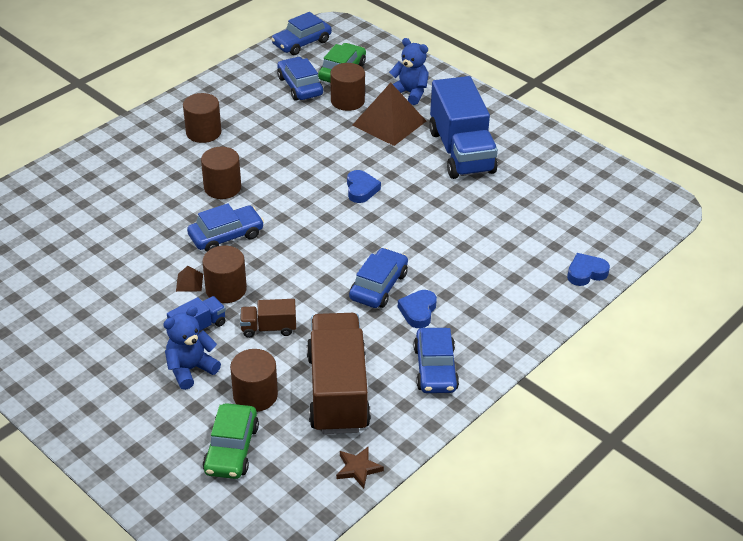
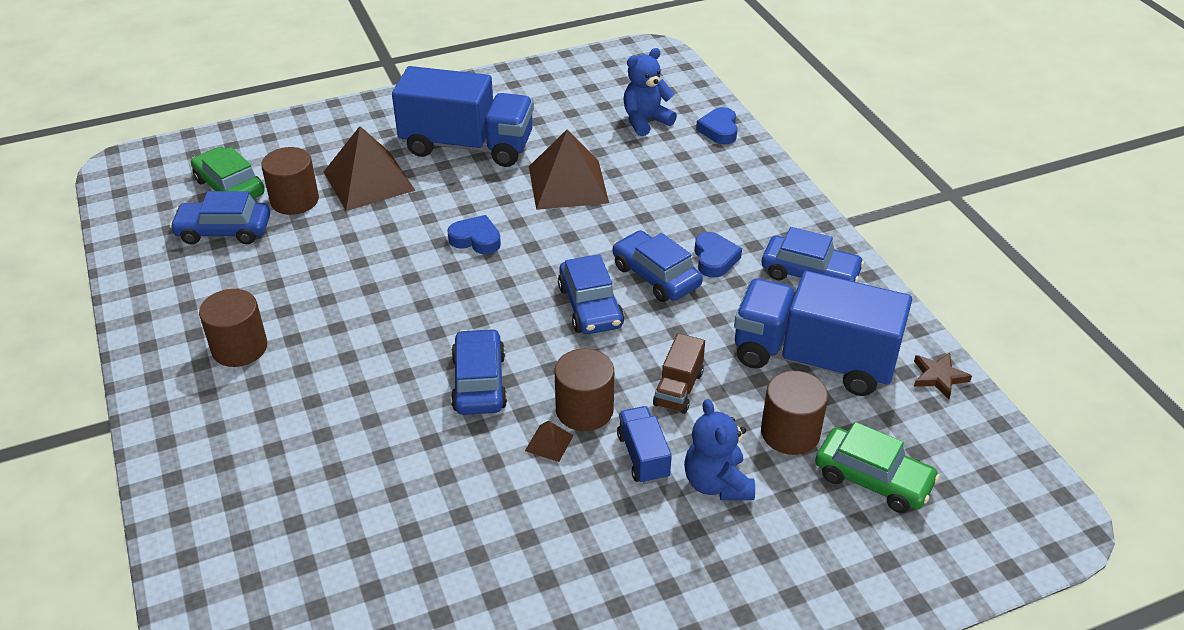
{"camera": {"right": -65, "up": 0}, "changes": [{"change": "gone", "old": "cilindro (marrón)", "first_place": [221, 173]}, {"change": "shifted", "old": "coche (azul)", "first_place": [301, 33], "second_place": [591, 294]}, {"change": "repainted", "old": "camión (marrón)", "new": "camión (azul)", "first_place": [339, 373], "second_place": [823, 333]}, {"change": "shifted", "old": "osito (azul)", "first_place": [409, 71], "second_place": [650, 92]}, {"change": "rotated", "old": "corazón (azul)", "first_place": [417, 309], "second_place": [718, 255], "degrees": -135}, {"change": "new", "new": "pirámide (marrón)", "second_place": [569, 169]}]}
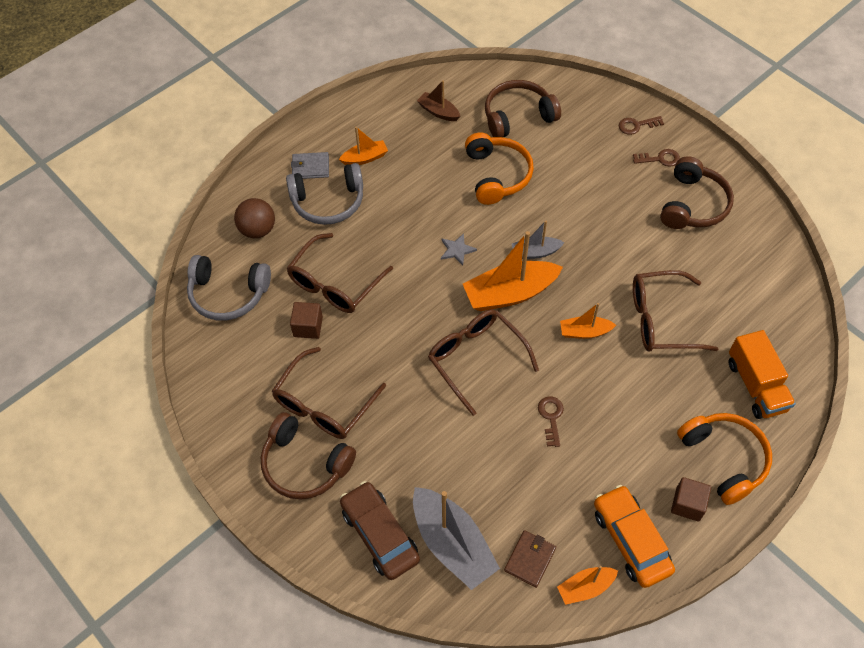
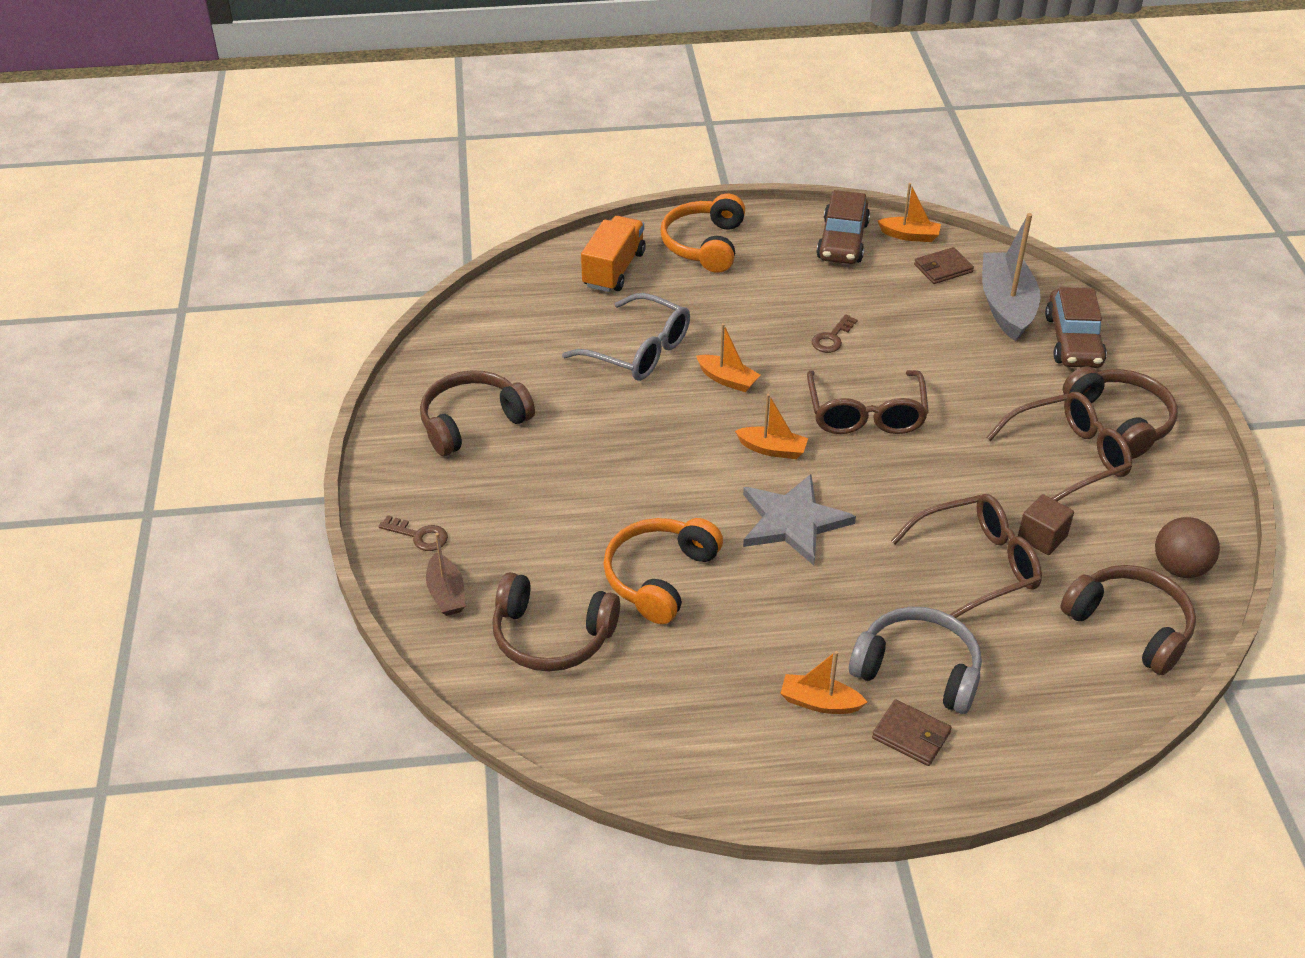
{"camera": {"right": -145, "up": -15}, "changes": [{"change": "repainted", "old": "auriculares (gris)", "new": "auriculares (marrón)", "first_place": [229, 288], "second_place": [1128, 620]}, {"change": "shifted", "old": "pelota (marrón)", "first_place": [254, 218], "second_place": [1187, 547]}, {"change": "repainted", "old": "cartera (gris)", "new": "cartera (marrón)", "first_place": [310, 165], "second_place": [912, 732]}, {"change": "shifted", "old": "barco (marrón)", "first_place": [438, 100], "second_place": [445, 574]}, {"change": "scaled", "old": "estrella (gris)", "first_place": [459, 249], "second_place": [799, 519], "factor": 2.13}, {"change": "scaled", "old": "barco (naranja)", "first_place": [513, 271], "second_place": [771, 426], "factor": 0.53}, {"change": "gone", "old": "barco (gris)", "first_place": [538, 240]}, {"change": "repainted", "old": "coche (naranja)", "new": "coche (marrón)", "first_place": [634, 536], "second_place": [843, 227]}, {"change": "gone", "old": "llave (marrón)", "first_place": [656, 158]}, {"change": "repainted", "old": "gafas (marrón)", "new": "gafas (gris)", "first_place": [675, 311], "second_place": [626, 337]}, {"change": "gone", "old": "cubo (marrón)", "first_place": [691, 499]}]}
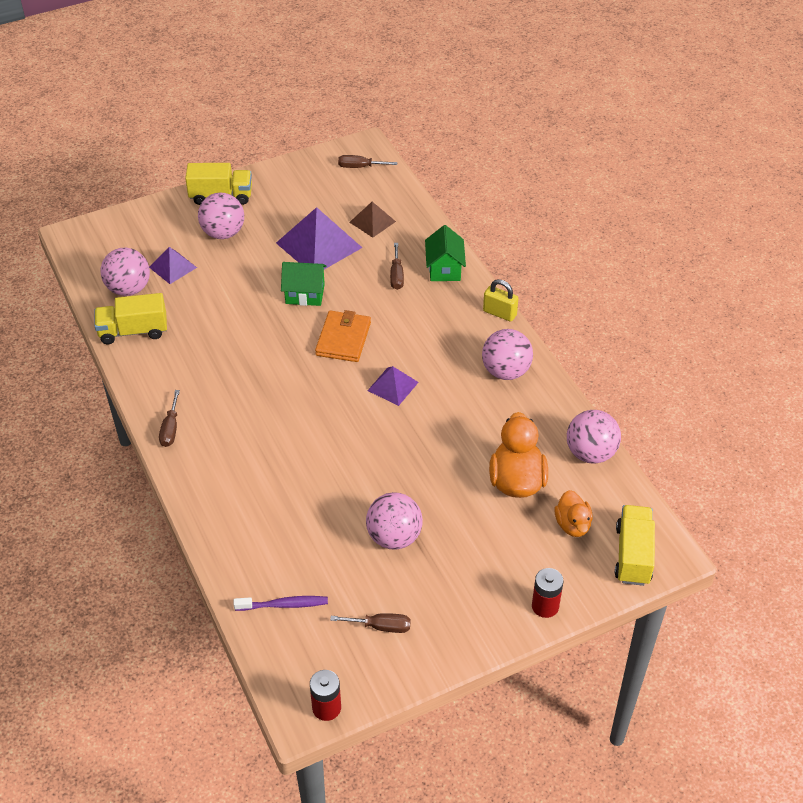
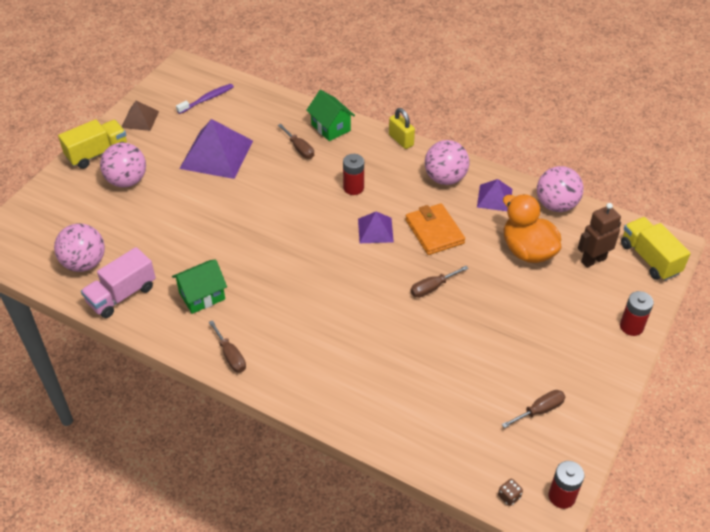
{"camera": {"right": -35, "up": 0}, "changes": [{"change": "repainted", "old": "camión (amarillo)", "new": "camión (rosa)", "first_place": [131, 318], "second_place": [118, 282]}, {"change": "shifted", "old": "pirámide (morado)", "first_place": [173, 265], "second_place": [494, 195]}, {"change": "shifted", "old": "cepillo de dientes (morado)", "first_place": [280, 603], "second_place": [205, 99]}, {"change": "shifted", "old": "casa (verde)", "first_place": [304, 284], "second_place": [199, 286]}, {"change": "shifted", "old": "cartera (naranja)", "first_place": [343, 336], "second_place": [435, 229]}, {"change": "shifted", "old": "destornillador (marrón)", "first_place": [367, 161], "second_place": [439, 282]}, {"change": "shifted", "old": "pirámide (marrón)", "first_place": [372, 220], "second_place": [140, 116]}, {"change": "gone", "old": "pelota (rosa)", "first_place": [394, 521]}, {"change": "rotated", "old": "candado (amarillo)", "first_place": [501, 300], "second_place": [402, 128], "degrees": 60}, {"change": "swapped", "old": "pato (naranja)", "new": "robot (marrón)", "first_place": [574, 513], "second_place": [599, 235]}, {"change": "new", "new": "pila (rojo)", "second_place": [353, 174]}, {"change": "new", "new": "dado (marrón)", "second_place": [510, 492]}]}
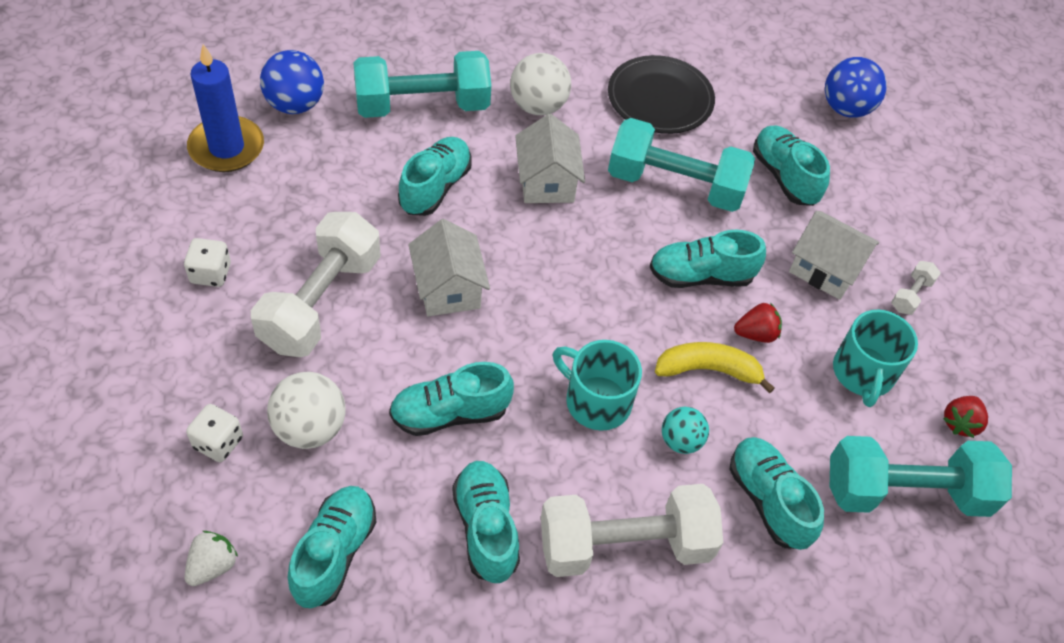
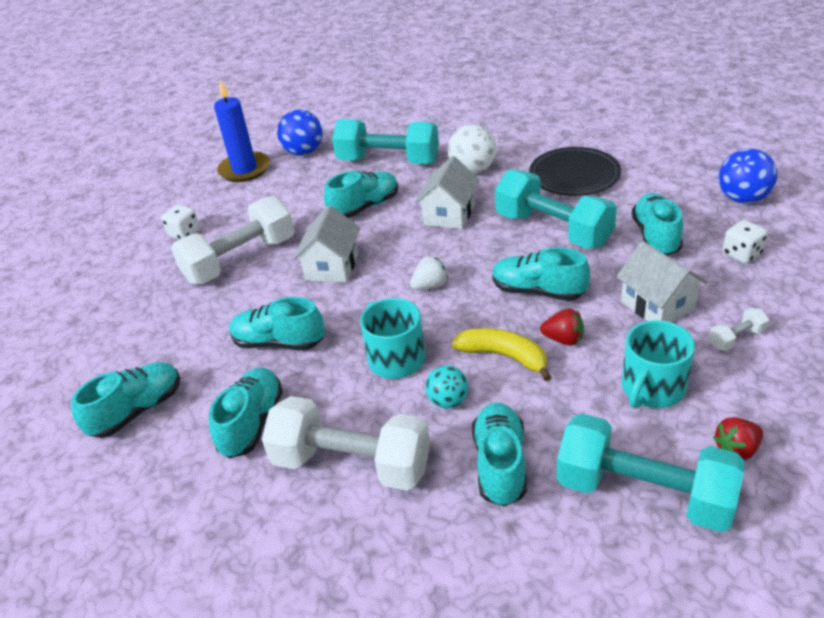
{"camera": {"right": 35, "up": -15}, "changes": [{"change": "shifted", "old": "fresa (blanco)", "first_place": [211, 558], "second_place": [429, 273]}, {"change": "shifted", "old": "dado (blanco)", "first_place": [214, 433], "second_place": [745, 242]}, {"change": "gone", "old": "pelota (blanco)", "first_place": [306, 410]}]}
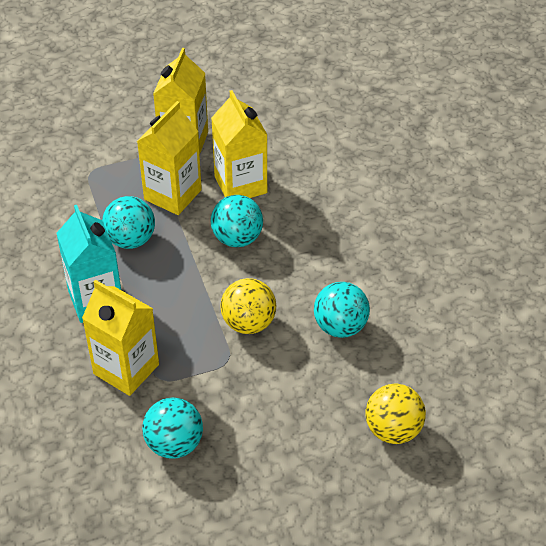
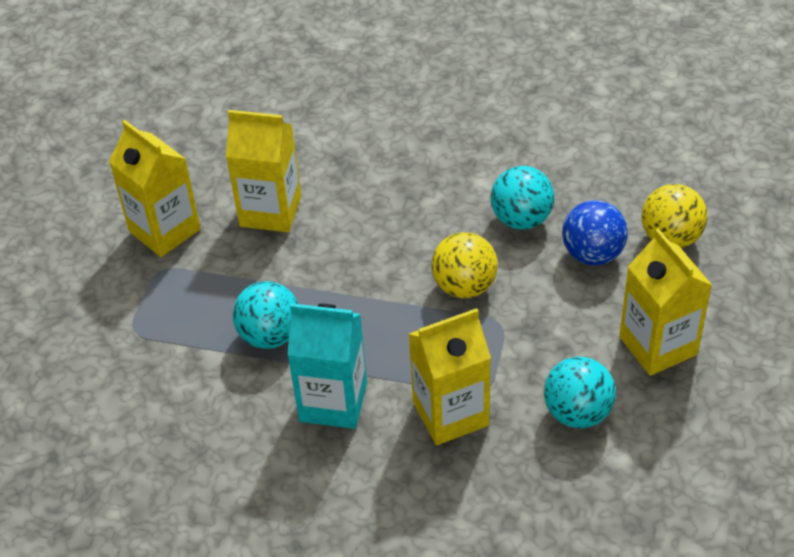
{"camera": {"right": -55, "up": 0}, "changes": [{"change": "shifted", "old": "cartón de leche (amarillo)", "first_place": [169, 158], "second_place": [665, 302]}, {"change": "gone", "old": "pelota (turquesa)", "first_place": [237, 221]}, {"change": "new", "new": "pelota (azul)", "second_place": [595, 232]}]}
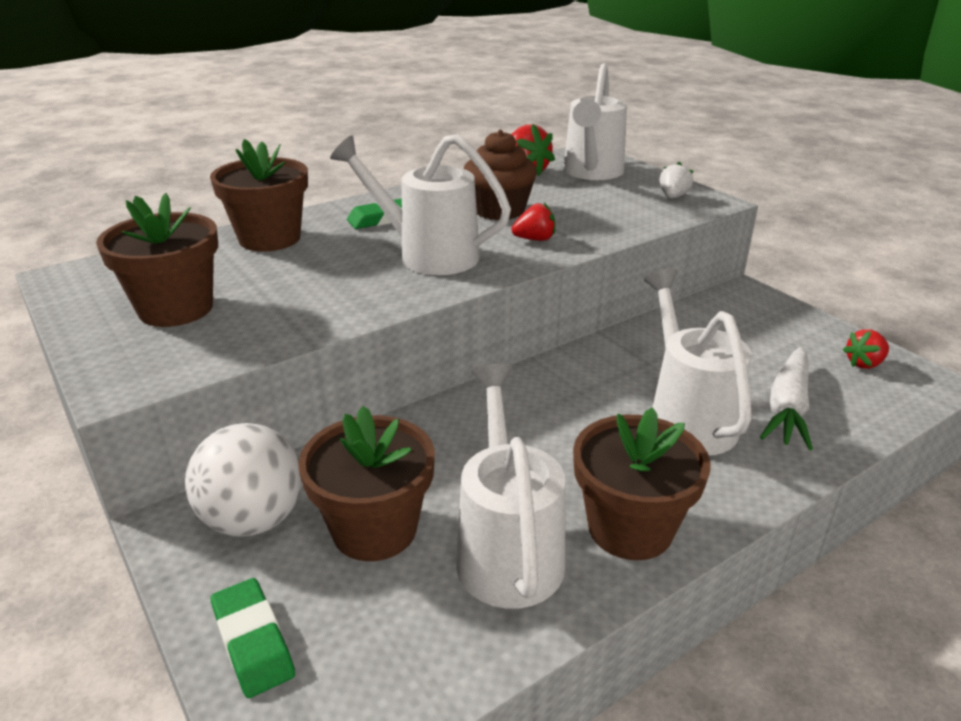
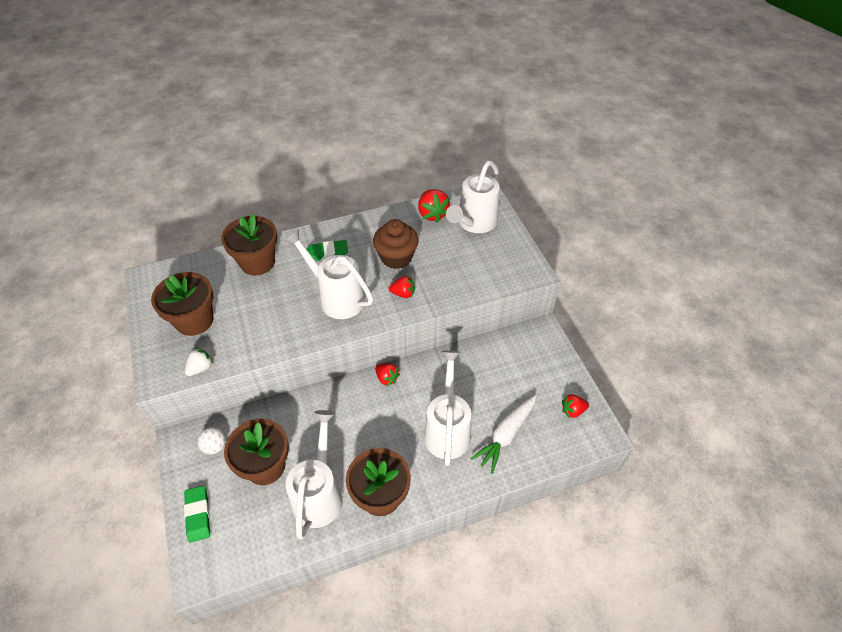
{"camera": {"right": 15, "up": 20}, "changes": [{"change": "scaled", "old": "pelota (blanco)", "first_place": [243, 480], "second_place": [211, 441], "factor": 0.52}, {"change": "shifted", "old": "fresa (blanco)", "first_place": [676, 180], "second_place": [199, 362]}, {"change": "new", "new": "fresa (rojo)", "second_place": [387, 374]}]}
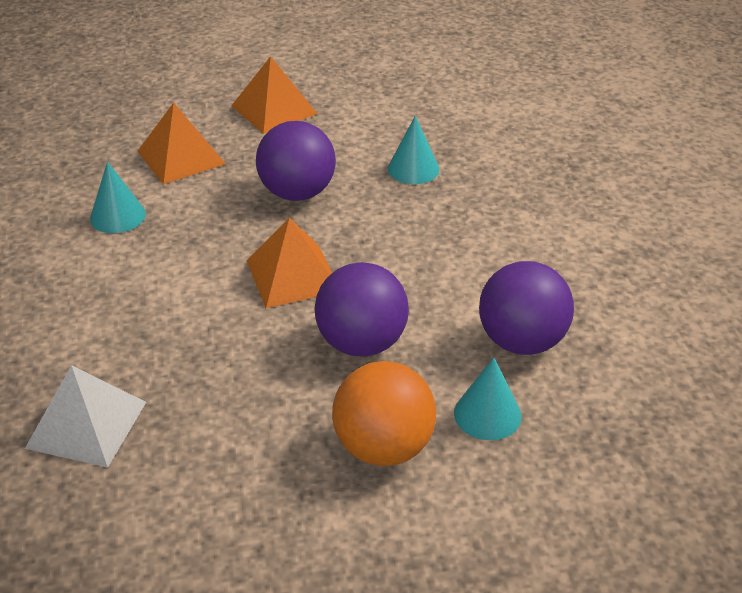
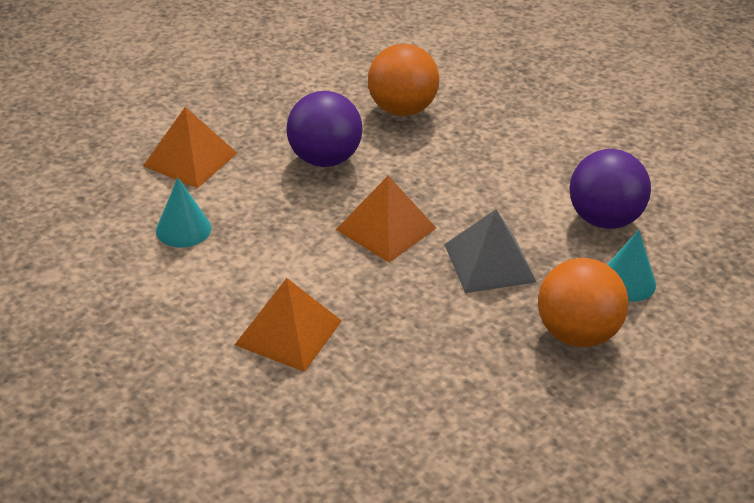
{"camera": {"right": -30, "up": 0}, "changes": [{"change": "gone", "old": "pirámide (blanco)", "first_place": [85, 416]}, {"change": "shifted", "old": "pirámide (naranja)", "first_place": [274, 95], "second_place": [288, 325]}, {"change": "swapped", "old": "pelota (morado)", "new": "pirámide (gris)", "first_place": [362, 309], "second_place": [490, 251]}, {"change": "swapped", "old": "cono (turquesa)", "new": "pelota (naranja)", "first_place": [414, 150], "second_place": [403, 80]}]}
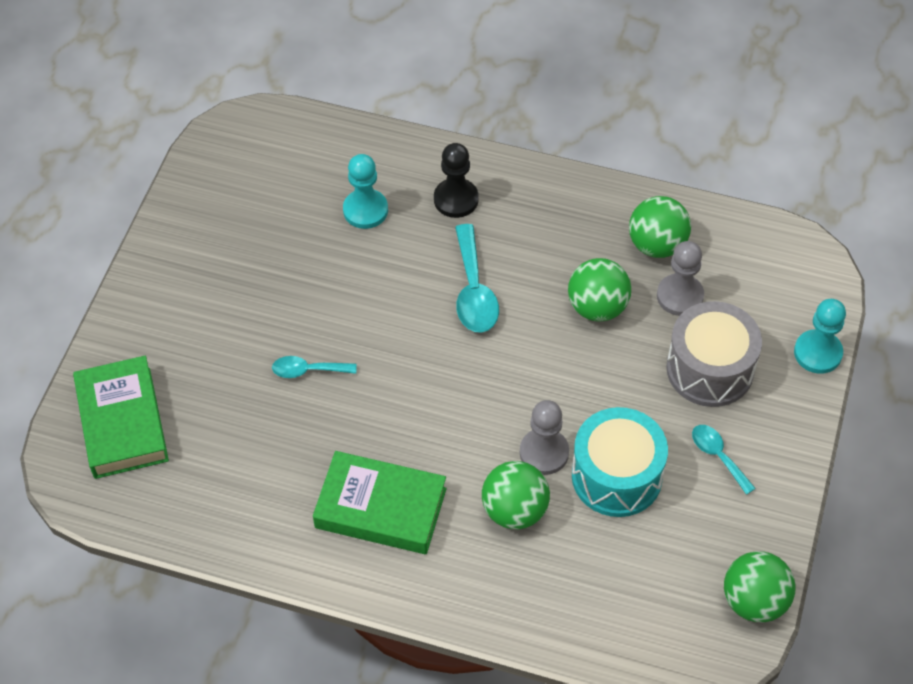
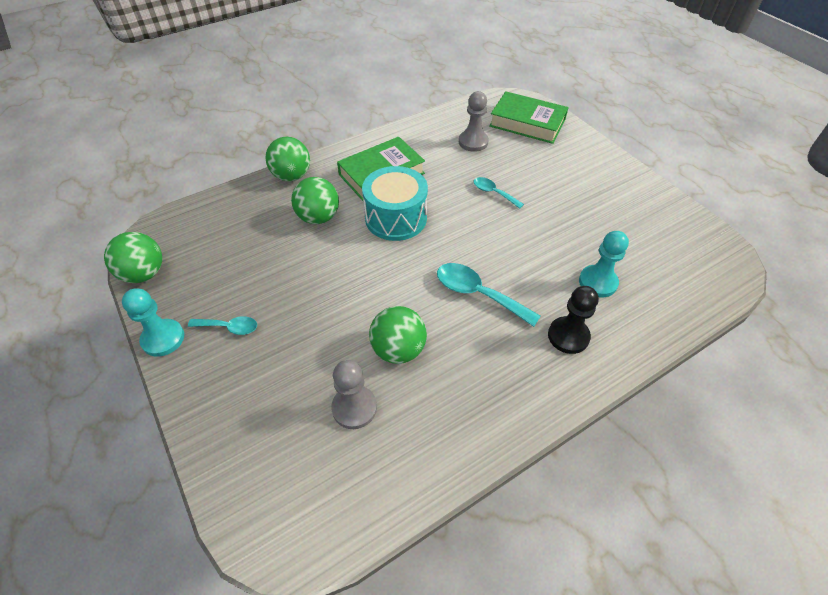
{"camera": {"right": 130, "up": -5}, "changes": [{"change": "rotated", "old": "cuchara (turquesa)", "first_place": [314, 367], "second_place": [499, 193], "degrees": -90}, {"change": "shifted", "old": "peón (gris)", "first_place": [544, 437], "second_place": [474, 121]}, {"change": "shifted", "old": "tambor (turquesa)", "first_place": [620, 462], "second_place": [395, 203]}, {"change": "shifted", "old": "pelota (verde)", "first_place": [660, 227], "second_place": [288, 159]}, {"change": "gone", "old": "tambor (gris)", "first_place": [714, 354]}, {"change": "shifted", "old": "peón (turquesa)", "first_place": [820, 336], "second_place": [153, 322]}]}
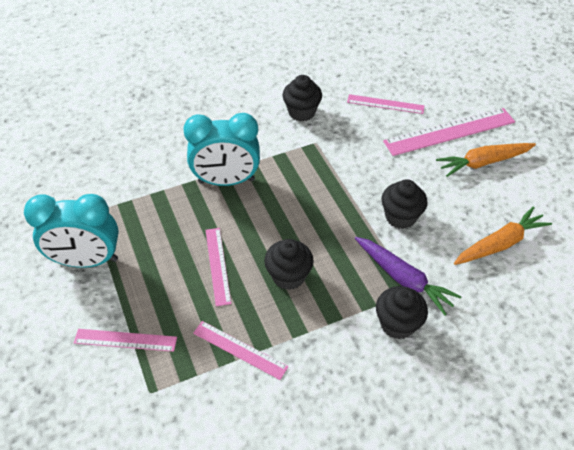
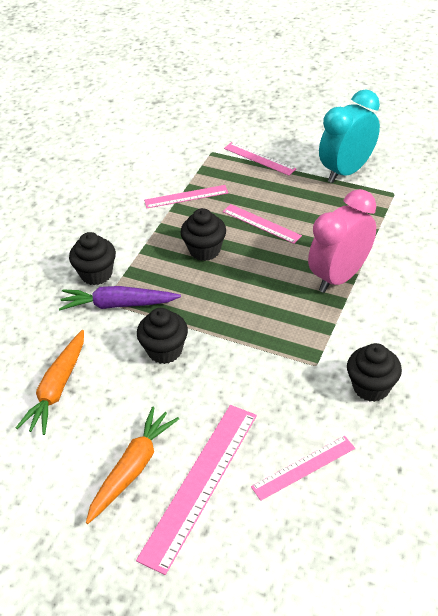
{"camera": {"right": 140, "up": -5}, "changes": [{"change": "rotated", "old": "regla (rosa)", "first_place": [125, 340], "second_place": [260, 159], "degrees": 75}, {"change": "repainted", "old": "despertador (turquesa)", "new": "despertador (rosa)", "first_place": [221, 149], "second_place": [342, 241]}]}
